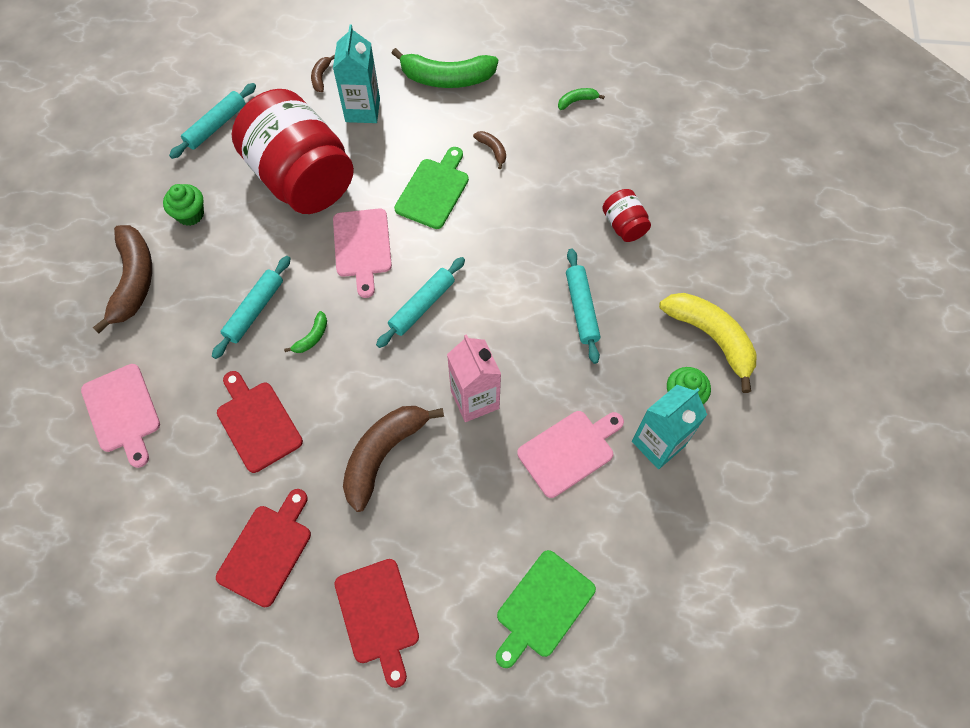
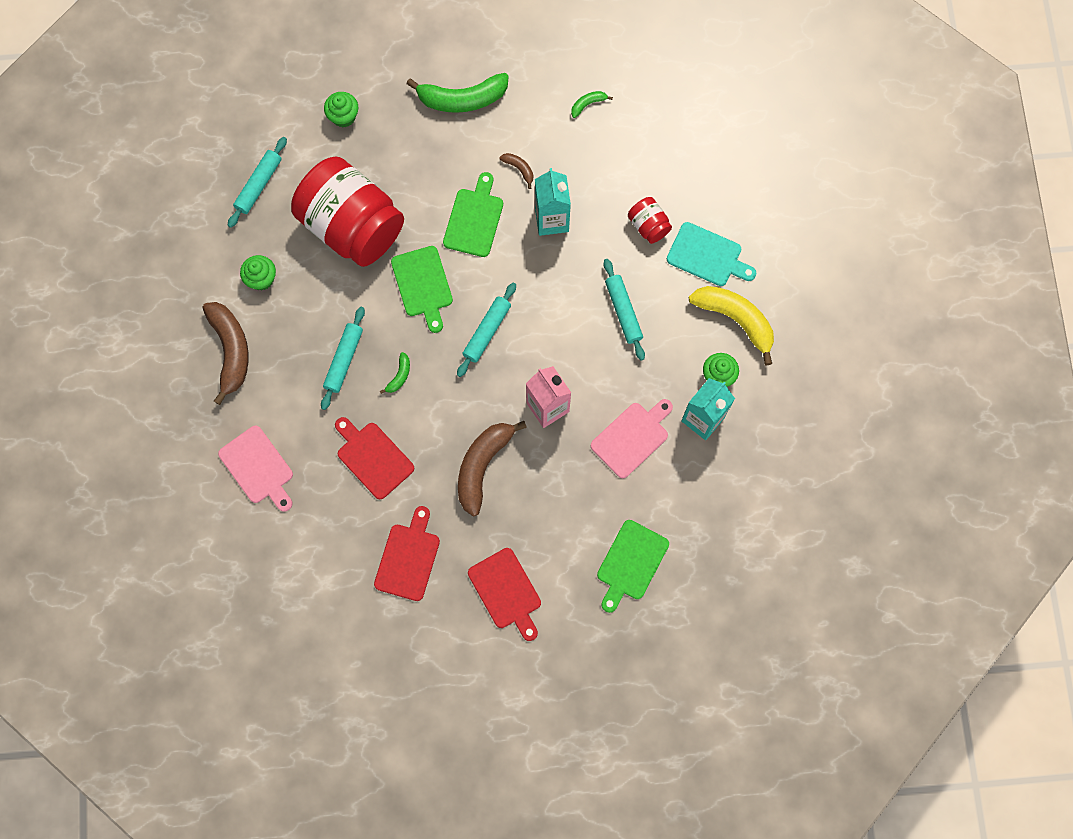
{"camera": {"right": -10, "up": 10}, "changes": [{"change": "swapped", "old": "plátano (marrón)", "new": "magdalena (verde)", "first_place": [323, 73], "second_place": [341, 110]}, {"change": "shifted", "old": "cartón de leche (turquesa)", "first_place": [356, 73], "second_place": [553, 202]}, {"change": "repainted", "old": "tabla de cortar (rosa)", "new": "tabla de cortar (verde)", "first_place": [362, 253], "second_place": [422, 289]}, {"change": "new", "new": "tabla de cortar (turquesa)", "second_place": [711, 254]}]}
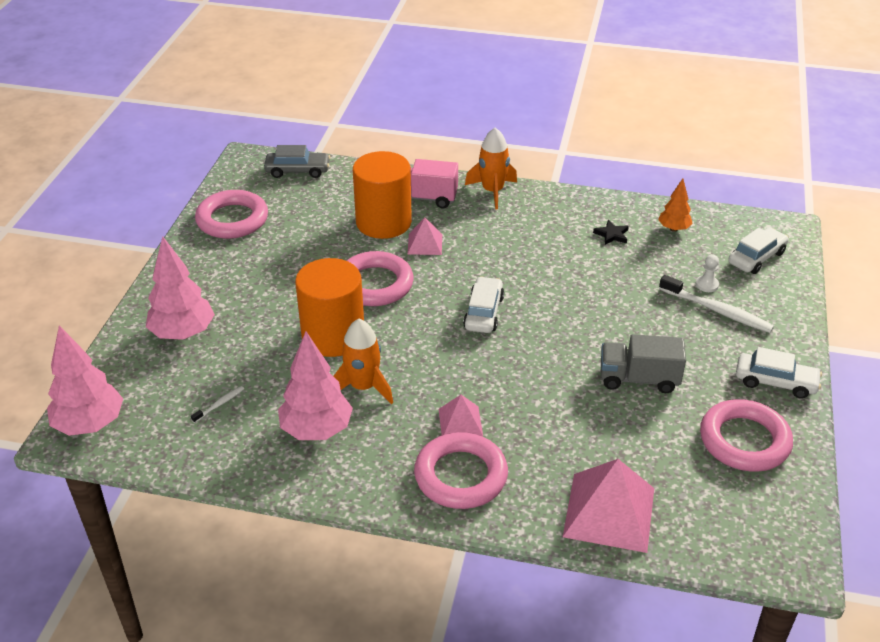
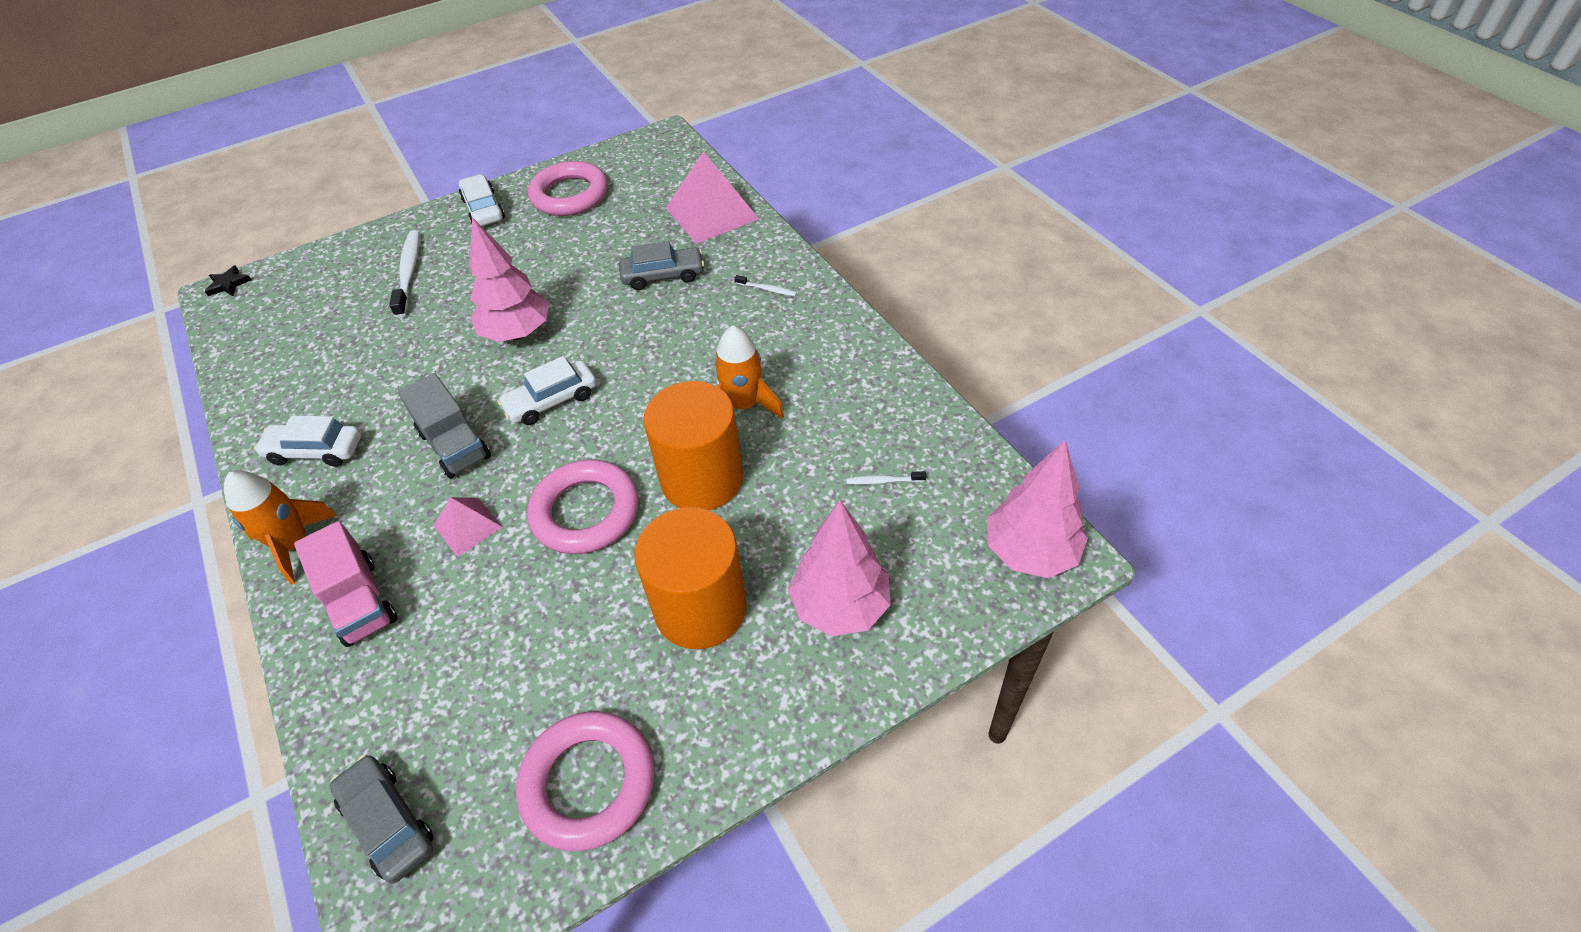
{"camera": {"right": -130, "up": 10}, "changes": [{"change": "shifted", "old": "árbol (rosa)", "first_place": [315, 385], "second_place": [509, 279]}, {"change": "shifted", "old": "cilindro (naranja)", "first_place": [382, 195], "second_place": [691, 578]}, {"change": "swapped", "old": "anillo (rosa)", "new": "cepillo de dientes (blanco)", "first_place": [461, 470], "second_place": [766, 285]}, {"change": "gone", "old": "pirámide (rosa)", "first_place": [460, 415]}, {"change": "shifted", "old": "estrella (negro)", "first_place": [611, 232], "second_place": [228, 280]}, {"change": "shifted", "old": "camión (gris)", "first_place": [643, 363], "second_place": [444, 426]}, {"change": "gone", "old": "árbol (naranja)", "first_place": [675, 205]}, {"change": "gone", "old": "peón (blanco)", "first_place": [707, 273]}, {"change": "shifted", "old": "coche (blanco)", "first_place": [758, 250], "second_place": [307, 441]}, {"change": "new", "new": "coche (gris)", "second_place": [661, 265]}]}
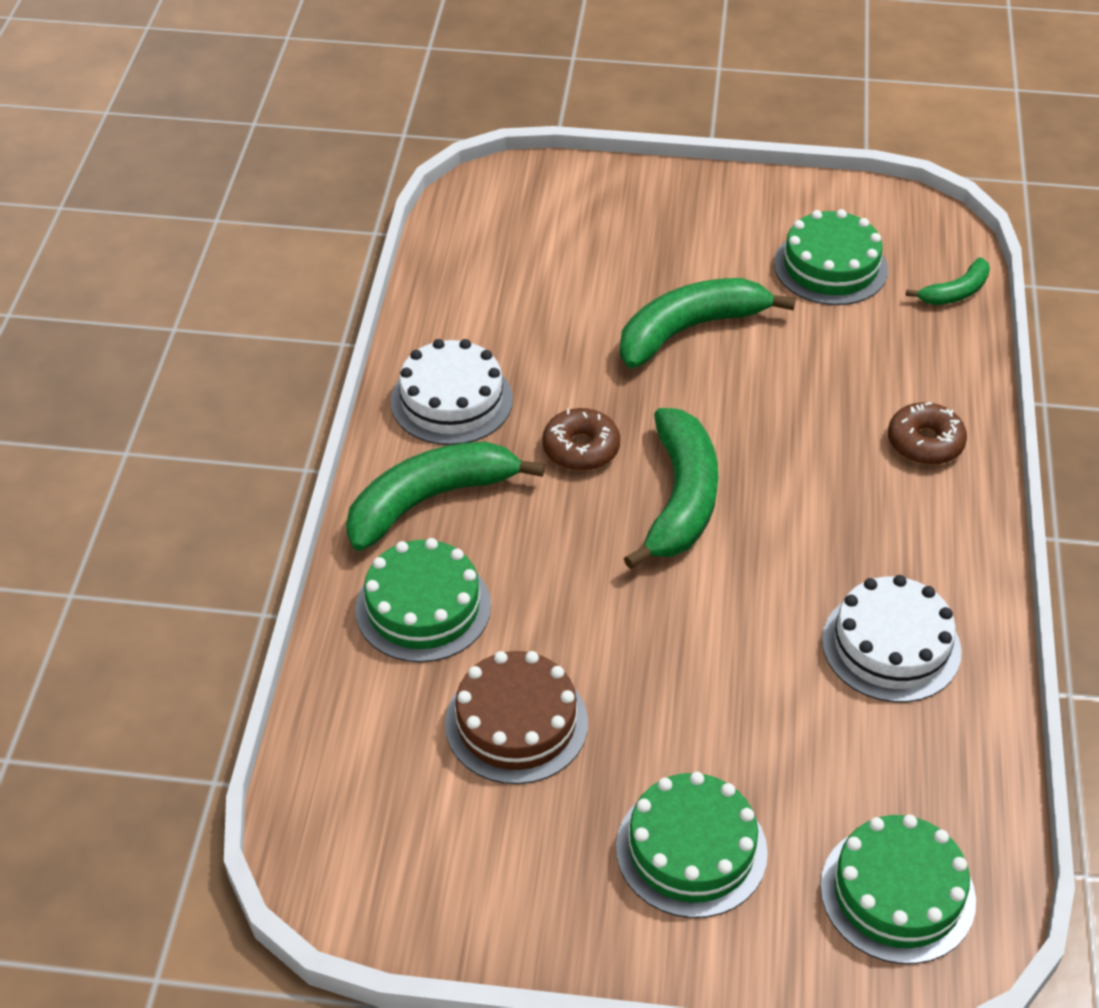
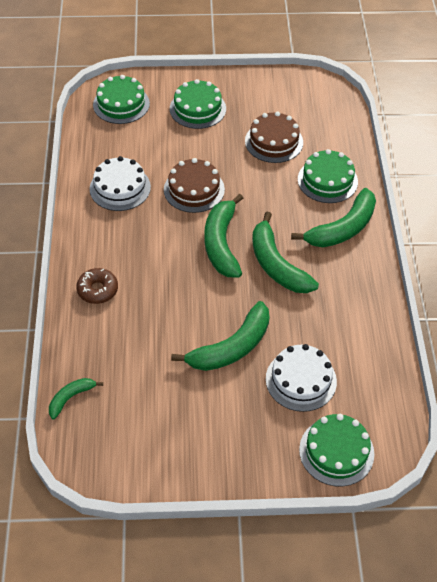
{"camera": {"right": 170, "up": 5}, "changes": [{"change": "shifted", "old": "tarta (blanco)", "first_place": [452, 392], "second_place": [301, 378]}, {"change": "swapped", "old": "rosquilla (marrón)", "new": "plátano (verde)", "first_place": [581, 439], "second_place": [285, 252]}, {"change": "shifted", "old": "tarta (verde)", "first_place": [831, 257], "second_place": [336, 450]}, {"change": "new", "new": "tarta (marrón)", "second_place": [194, 185]}]}
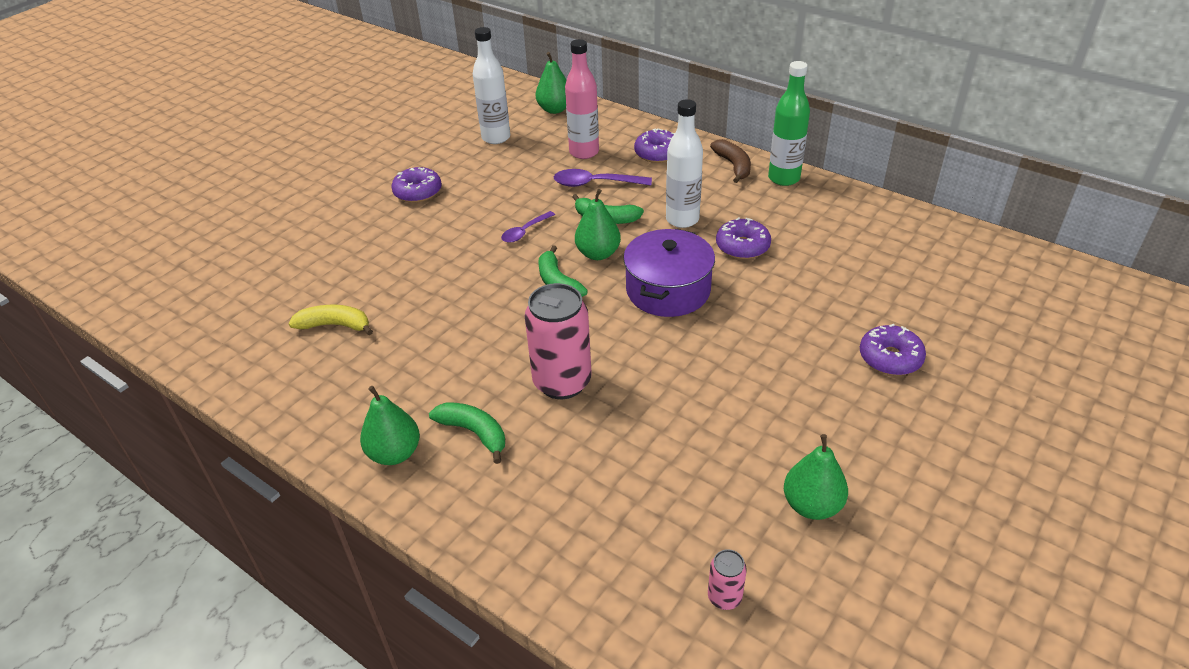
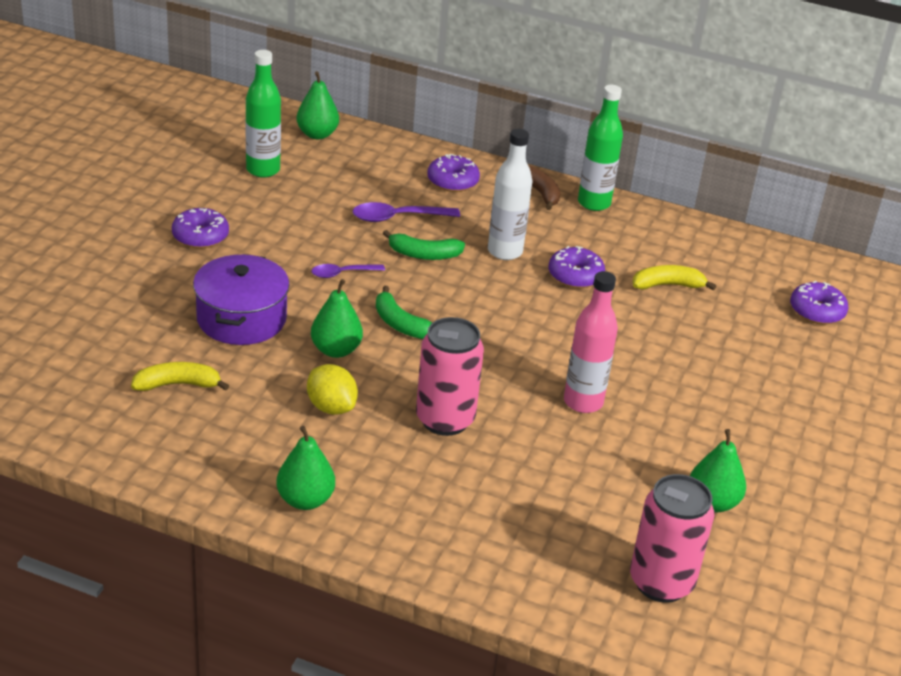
{"camera": {"right": -20, "up": -5}, "changes": [{"change": "gone", "old": "plátano (verde)", "first_place": [467, 433]}, {"change": "repainted", "old": "botella (blanco)", "new": "botella (verde)", "first_place": [491, 85], "second_place": [263, 114]}, {"change": "rotated", "old": "cuchara (morado)", "first_place": [528, 227], "second_place": [348, 271], "degrees": 45}, {"change": "shifted", "old": "botella (rosa)", "first_place": [582, 99], "second_place": [591, 342]}, {"change": "shifted", "old": "pera (verde)", "first_place": [598, 224], "second_place": [337, 318]}, {"change": "shifted", "old": "olla (morado)", "first_place": [669, 273], "second_place": [241, 299]}, {"change": "scaled", "old": "lata (rosa)", "first_place": [727, 579], "second_place": [672, 538], "factor": 2.15}, {"change": "shifted", "old": "rosquilla (morado)", "first_place": [893, 349], "second_place": [819, 302]}, {"change": "new", "new": "limón (amarillo)", "second_place": [332, 389]}, {"change": "new", "new": "plátano (amarillo)", "second_place": [674, 278]}]}
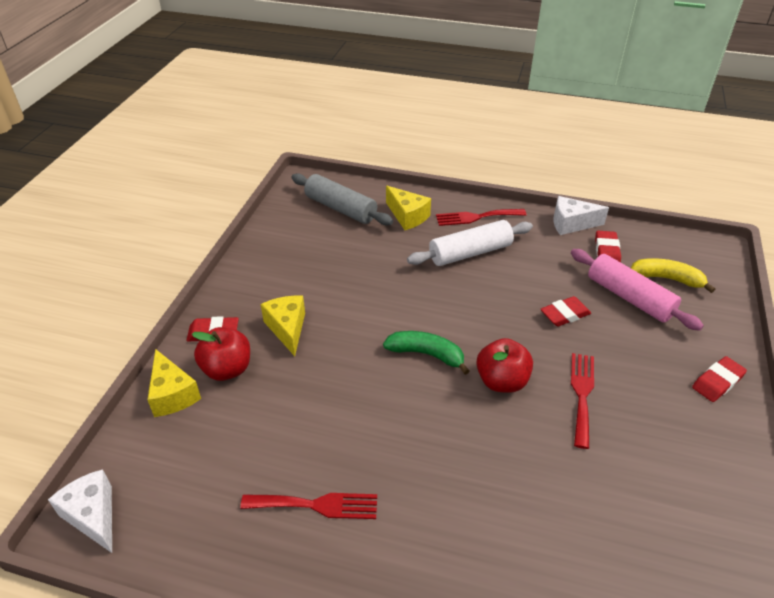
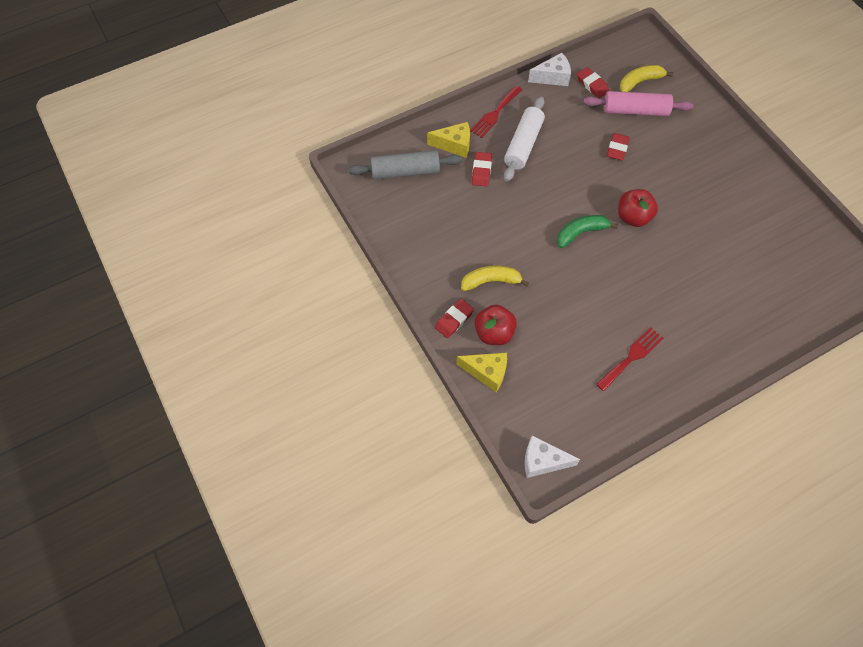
{"camera": {"right": -45, "up": 20}, "changes": [{"change": "swapped", "old": "queso (amarillo)", "new": "plátano (amarillo)", "first_place": [283, 326], "second_place": [495, 278]}, {"change": "rotated", "old": "queso (blanco)", "first_place": [581, 215], "second_place": [549, 69], "degrees": -150}, {"change": "gone", "old": "tenedor (rojo)", "first_place": [582, 401]}, {"change": "shifted", "old": "goma de borrar (rojo)", "first_place": [719, 379], "second_place": [482, 169]}]}
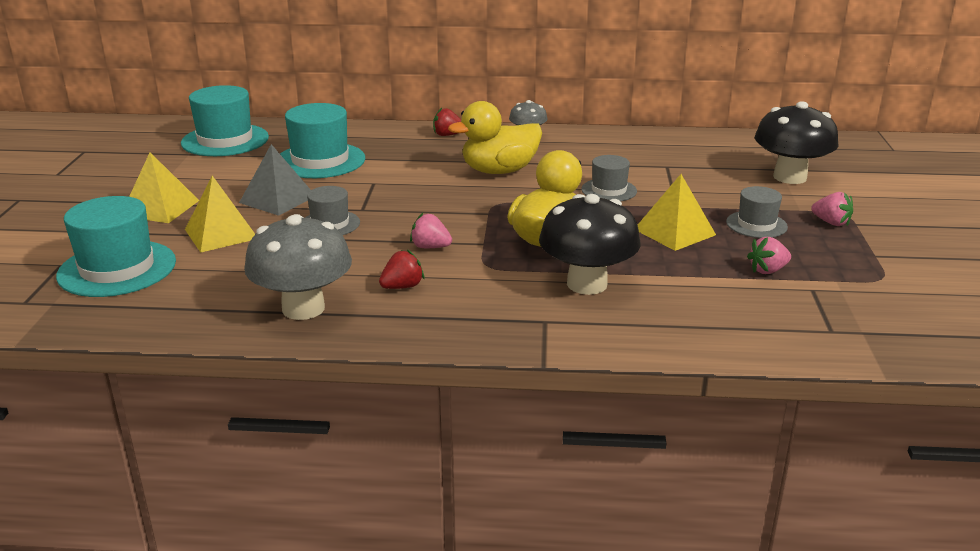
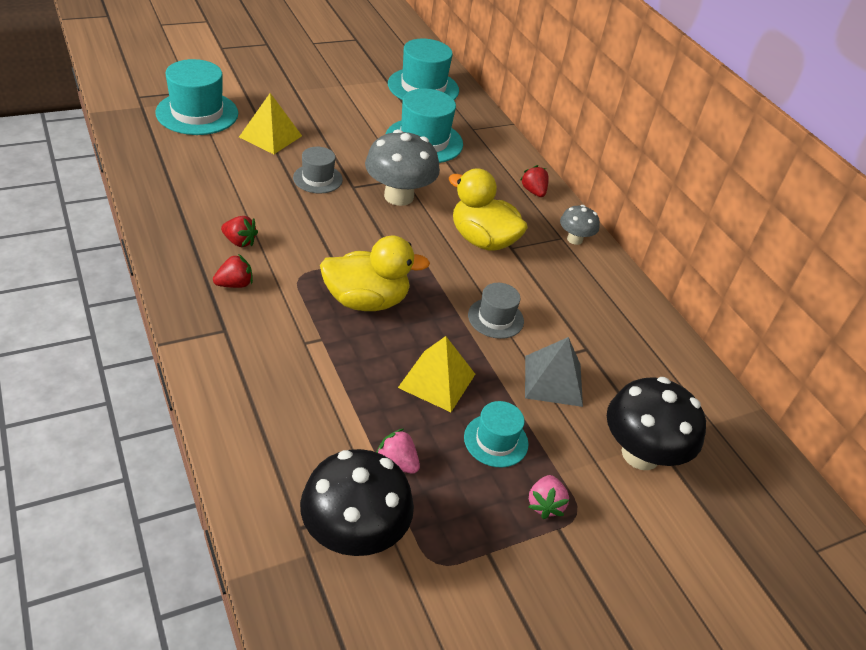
{"camera": {"right": 55, "up": 15}, "changes": [{"change": "gone", "old": "pirámide (amarillo)", "first_place": [164, 187]}, {"change": "shifted", "old": "pirámide (gris)", "first_place": [275, 180], "second_place": [554, 372]}, {"change": "shifted", "old": "seta (gris)", "first_place": [298, 267], "second_place": [402, 167]}, {"change": "gone", "old": "fresa (rosa)", "first_place": [431, 230]}, {"change": "shifted", "old": "seta (negro)", "first_place": [590, 244], "second_place": [357, 502]}, {"change": "repainted", "old": "sombrero (gris)", "new": "sombrero (turquesa)", "first_place": [757, 212], "second_place": [496, 434]}, {"change": "new", "new": "fresa (rojo)", "second_place": [233, 271]}]}
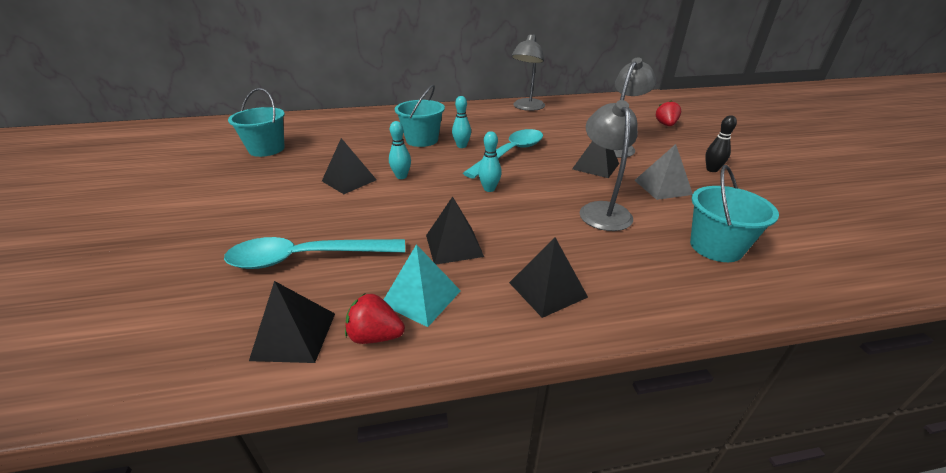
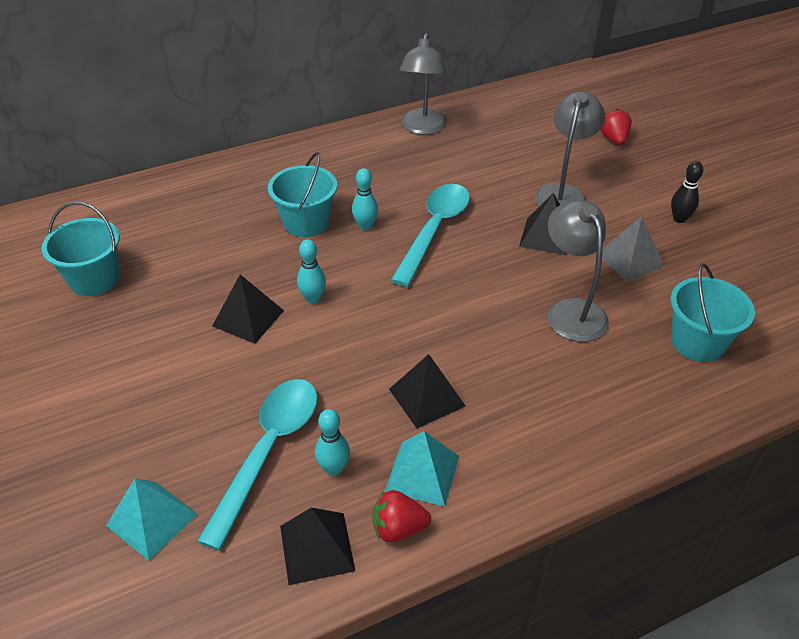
{"camera": {"right": -15, "up": 10}, "changes": [{"change": "rotated", "old": "cuchara (turquesa)", "first_place": [314, 253], "second_place": [257, 464], "degrees": 135}, {"change": "shifted", "old": "bolo (turquesa)", "first_place": [490, 161], "second_place": [332, 442]}, {"change": "gone", "old": "pirámide (negro)", "first_place": [548, 277]}, {"change": "new", "new": "pirámide (turquesa)", "second_place": [152, 519]}]}
